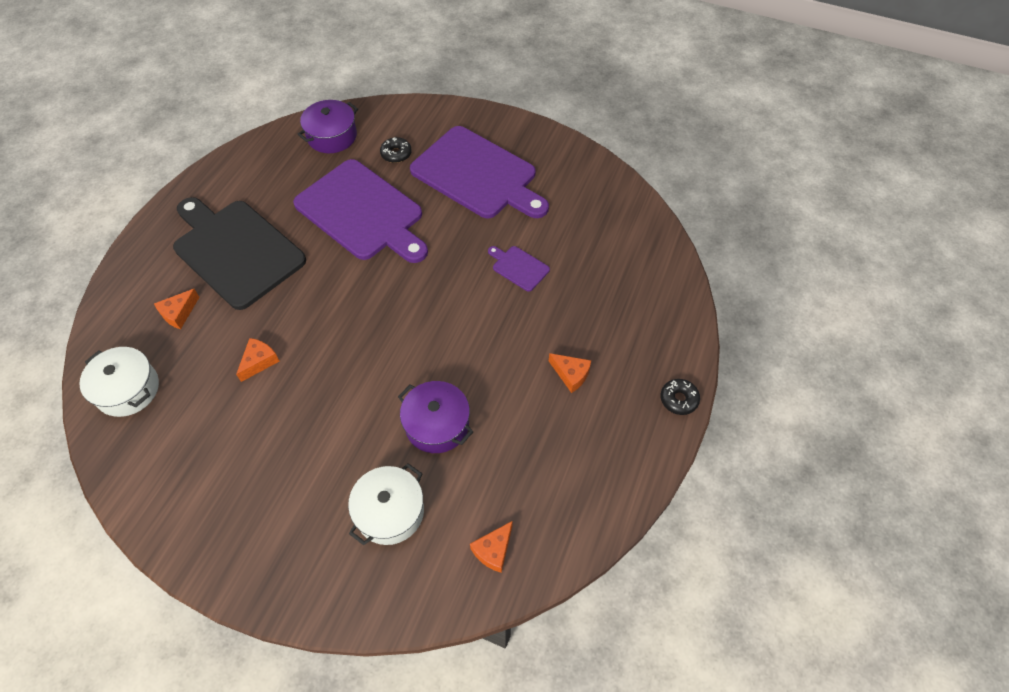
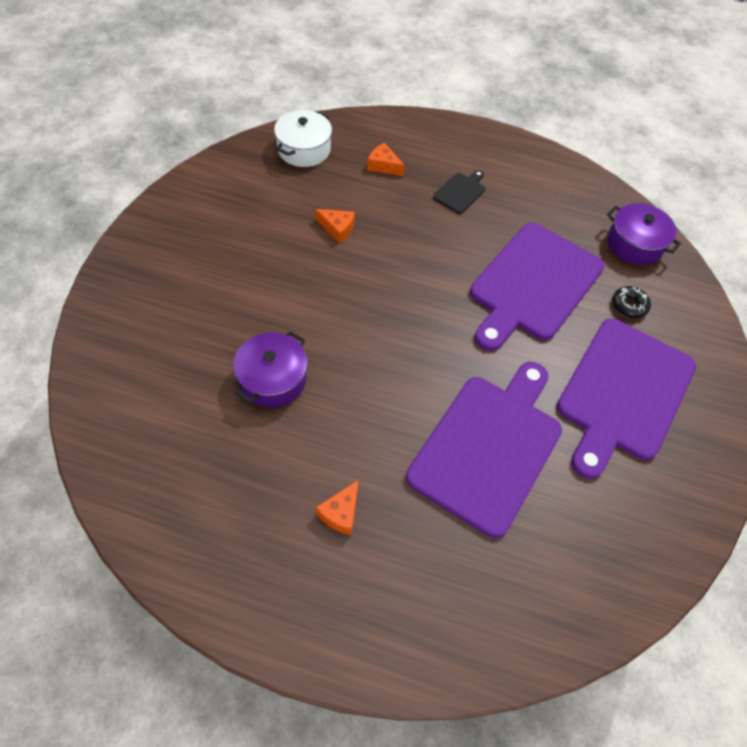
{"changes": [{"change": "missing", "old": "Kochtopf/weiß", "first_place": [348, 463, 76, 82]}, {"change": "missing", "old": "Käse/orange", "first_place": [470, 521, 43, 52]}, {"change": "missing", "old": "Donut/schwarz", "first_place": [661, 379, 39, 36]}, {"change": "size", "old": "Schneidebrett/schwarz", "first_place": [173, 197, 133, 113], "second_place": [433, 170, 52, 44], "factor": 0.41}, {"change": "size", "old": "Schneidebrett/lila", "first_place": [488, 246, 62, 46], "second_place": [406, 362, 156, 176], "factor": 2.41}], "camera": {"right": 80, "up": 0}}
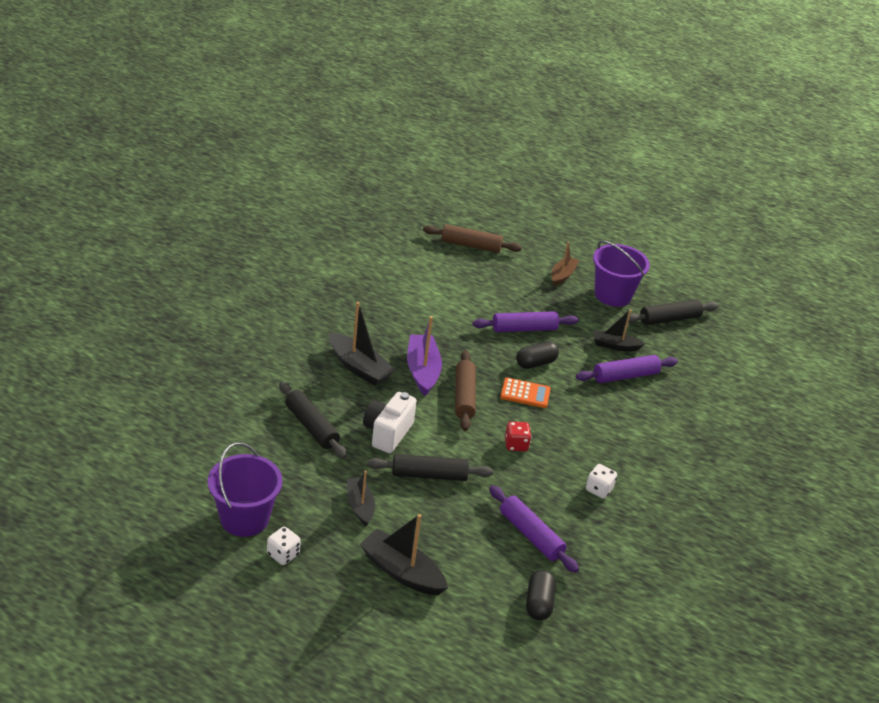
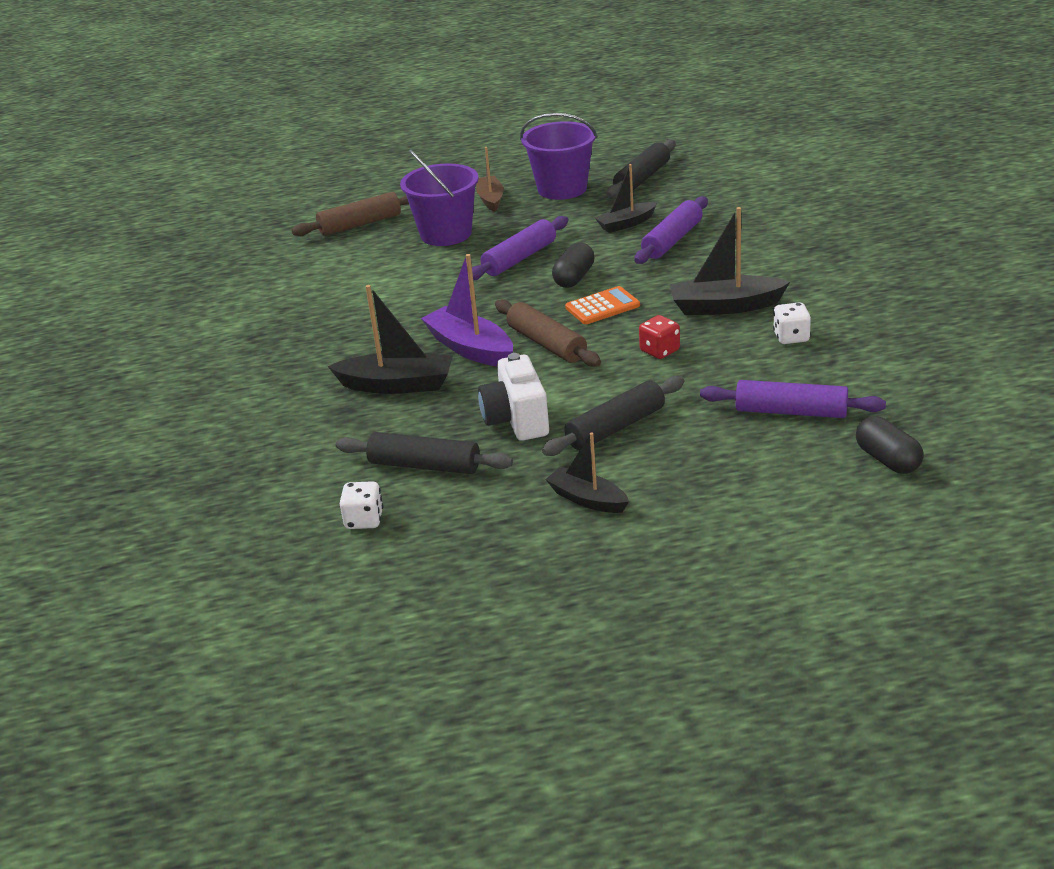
{"changes": [{"change": "relocated", "old": "Eimer/lila", "first_place": [208, 442, 74, 95], "second_place": [400, 149, 79, 97]}, {"change": "relocated", "old": "Spielwürfel/weiß", "first_place": [267, 527, 34, 38], "second_place": [340, 481, 43, 48]}, {"change": "relocated", "old": "Boot/schwarz", "first_place": [360, 514, 88, 81], "second_place": [670, 207, 120, 108]}], "camera": {"right": -30, "up": -5}}
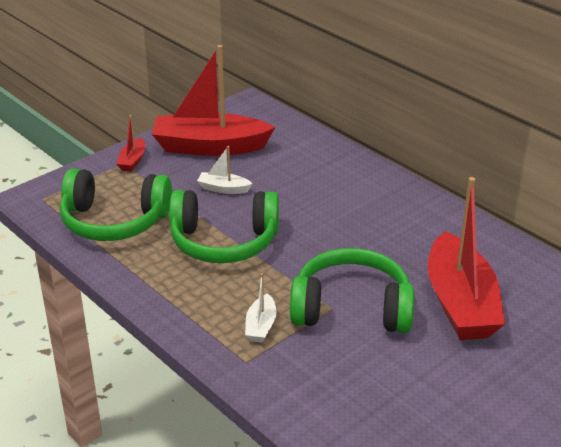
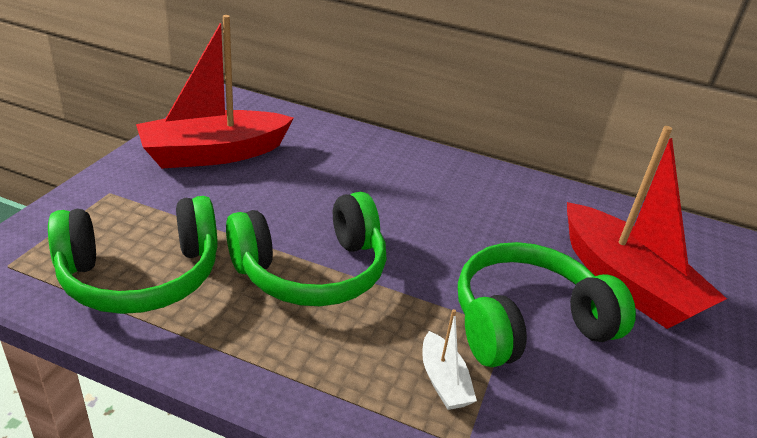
{"changes": [{"change": "missing", "old": "Boot/rot", "first_place": [116, 115, 29, 57]}, {"change": "missing", "old": "Boot/weiß", "first_place": [197, 146, 55, 48]}], "camera": {"right": -30, "up": 0}}
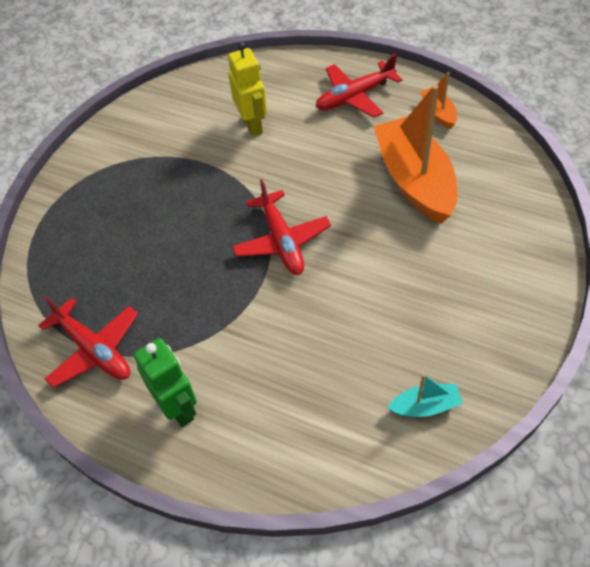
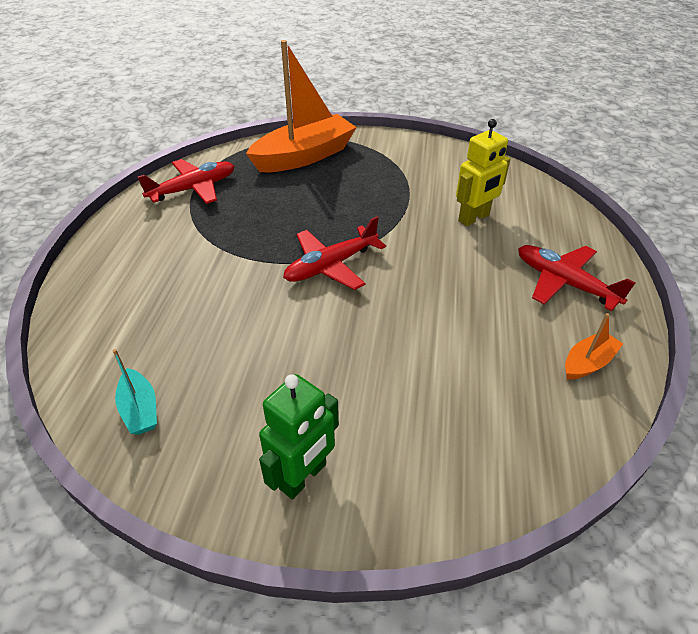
{"changes": [{"change": "relocated", "old": "Roboter/grün", "first_place": [134, 338, 63, 89], "second_place": [259, 374, 80, 125]}, {"change": "relocated", "old": "Boot/orange", "first_place": [374, 84, 83, 140], "second_place": [246, 40, 111, 132]}, {"change": "spun", "old": "Flugzeug/rot", "first_place": [38, 296, 100, 92], "second_place": [138, 159, 97, 45], "degrees": -150}], "camera": {"right": 70, "up": -10}}
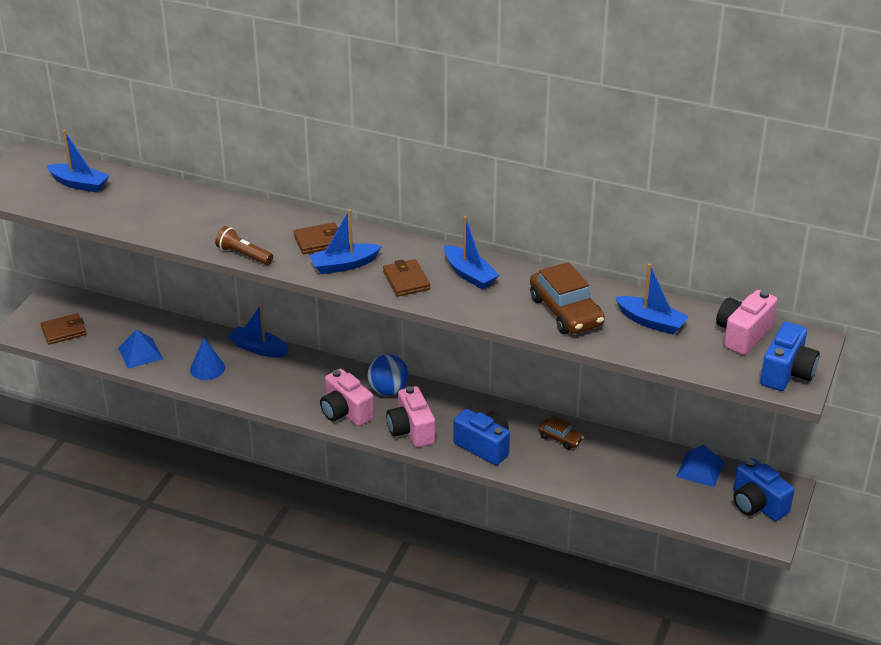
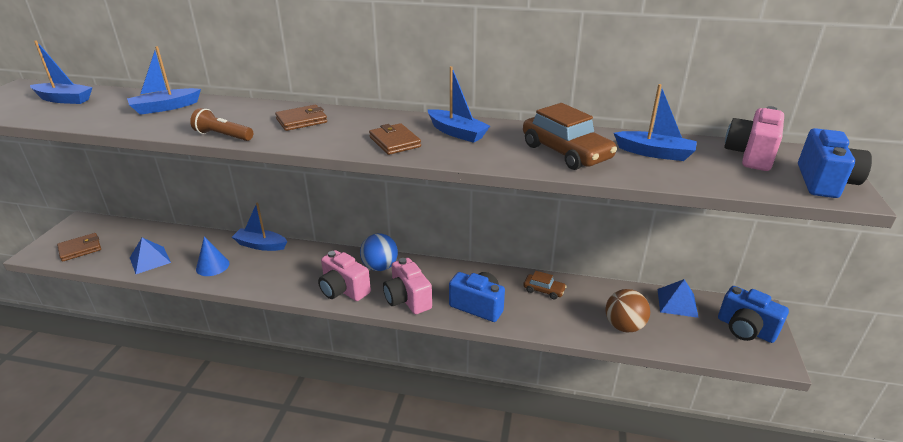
{"changes": [{"change": "appeared", "new": "Ball/braun", "second_place": [605, 289, 45, 43]}, {"change": "relocated", "old": "Boot/blau", "first_place": [309, 209, 73, 65], "second_place": [127, 46, 74, 69]}], "camera": {"right": -10, "up": -5}}
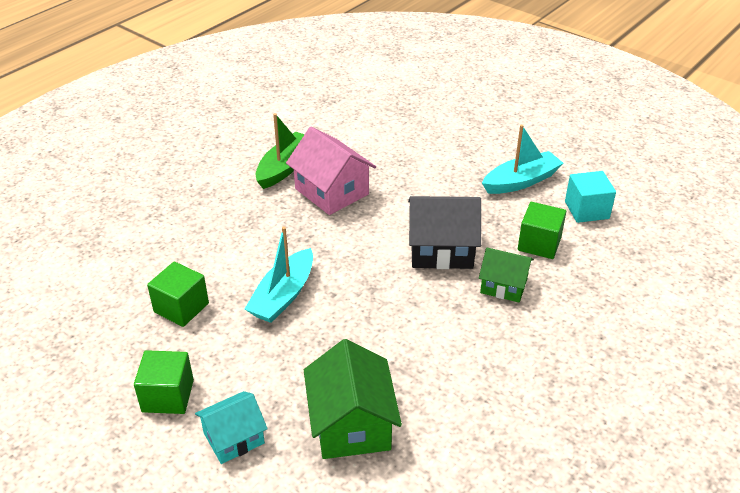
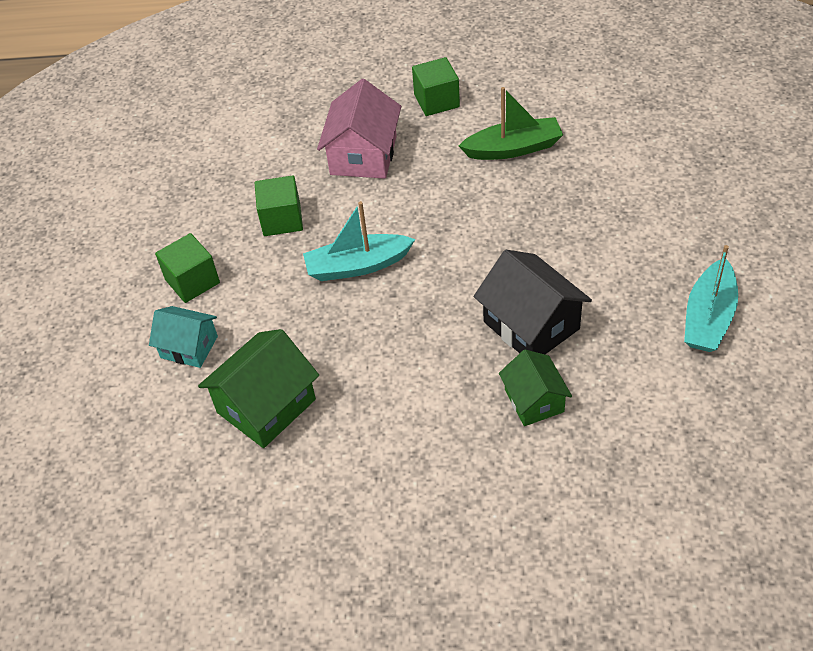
{"changes": [{"change": "missing", "old": "Kubus/türkis", "first_place": [565, 171, 51, 52]}, {"change": "relocated", "old": "Haus/rosa", "first_place": [286, 127, 90, 88], "second_place": [317, 79, 84, 100]}, {"change": "relocated", "old": "Kubus/grün", "first_place": [518, 202, 48, 57], "second_place": [412, 57, 48, 59]}, {"change": "spun", "old": "Boot/türkis", "first_place": [482, 125, 81, 69], "second_place": [684, 245, 54, 107], "degrees": 90}], "camera": {"right": 55, "up": 10}}
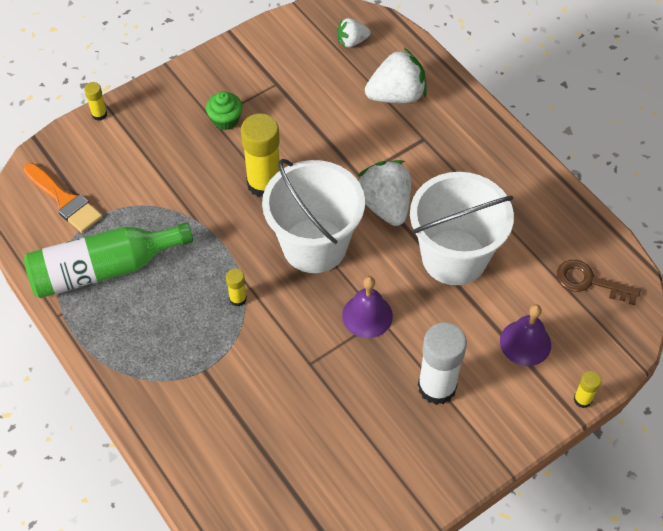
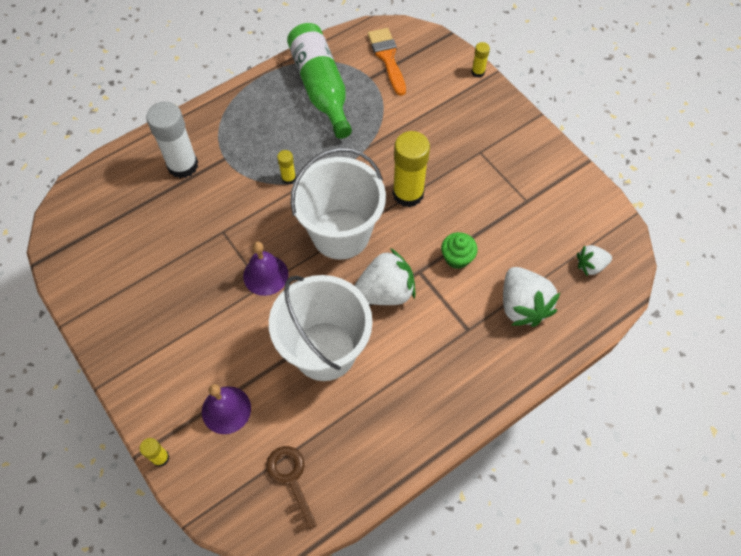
{"changes": [{"change": "relocated", "old": "Muffin/grün", "first_place": [206, 91, 37, 39], "second_place": [441, 232, 37, 37]}, {"change": "relocated", "old": "Klebestift/weiß", "first_place": [418, 322, 49, 83], "second_place": [146, 101, 52, 77]}, {"change": "spun", "old": "Pinsel/orange", "first_place": [23, 163, 80, 70], "second_place": [368, 28, 38, 68], "degrees": 120}, {"change": "spun", "old": "Erdbeere/weiß", "first_place": [337, 18, 34, 29], "second_place": [577, 245, 35, 31], "degrees": -90}, {"change": "spun", "old": "Schlüssel/braun", "first_place": [557, 260, 84, 45], "second_place": [266, 446, 51, 87], "degrees": -45}], "camera": {"right": 90, "up": 5}}
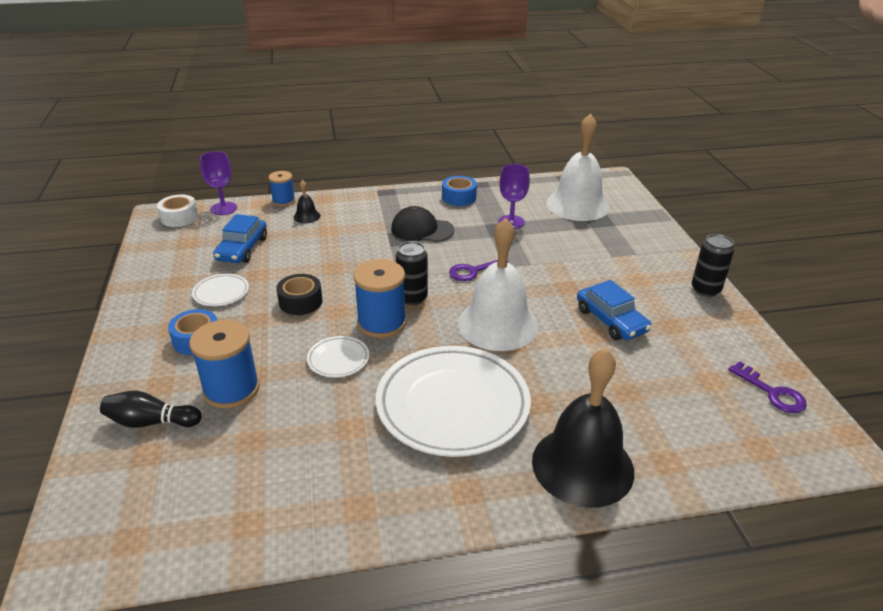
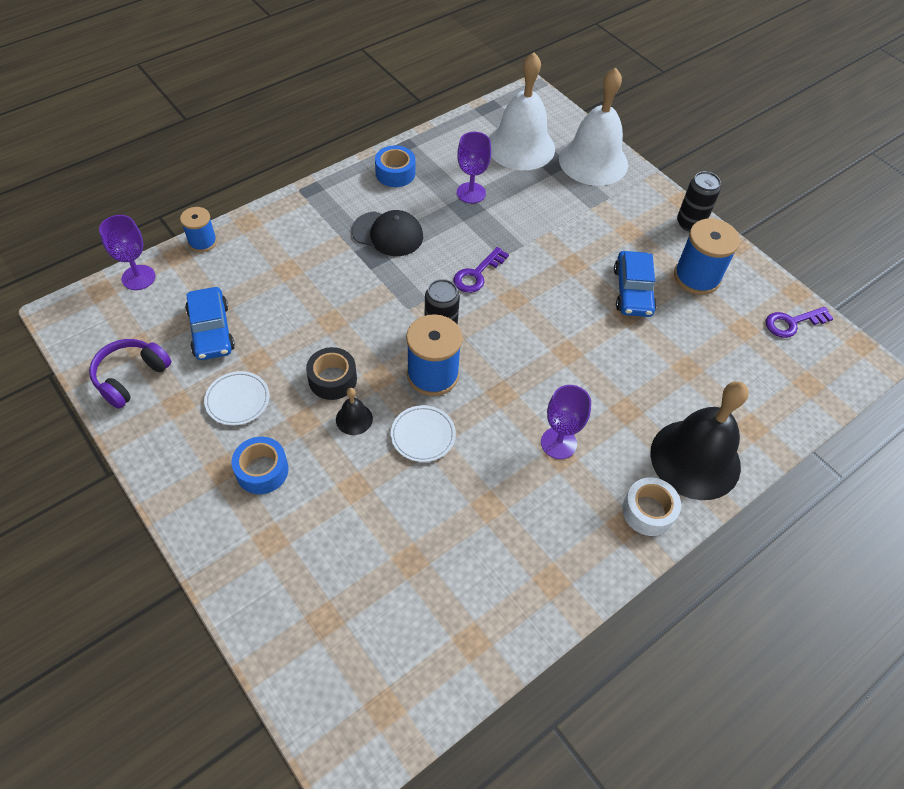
{"changes": [{"change": "missing", "old": "Bowlingkegel/schwarz", "first_place": [100, 390, 102, 38]}, {"change": "appeared", "new": "Kopfhörer/lila", "second_place": [89, 339, 83, 70]}, {"change": "relocated", "old": "Klebeband/weiß", "first_place": [157, 194, 41, 33], "second_place": [622, 477, 59, 59]}, {"change": "relocated", "old": "Garnrolle/blau", "first_place": [189, 320, 71, 89], "second_place": [674, 219, 66, 76]}, {"change": "relocated", "old": "Glocke/schwarz", "first_place": [294, 180, 27, 43], "second_place": [336, 388, 37, 47]}, {"change": "relocated", "old": "Glocke/weiß", "first_place": [458, 218, 80, 133], "second_place": [559, 68, 69, 118]}, {"change": "exchanged", "old": "Teller/weiß", "new": "Kelch/lila", "first_place": [376, 346, 155, 111], "second_place": [541, 385, 50, 74]}, {"change": "spun", "old": "Kappe/schwarz", "first_place": [391, 206, 64, 36], "second_place": [352, 210, 71, 46], "degrees": -150}, {"change": "spun", "old": "Auto/blau", "first_place": [577, 280, 74, 60], "second_place": [614, 251, 43, 66], "degrees": 60}, {"change": "spun", "old": "Schlüssel/lila", "first_place": [728, 361, 79, 52], "second_place": [766, 307, 68, 31], "degrees": 135}], "camera": {"right": -30, "up": 20}}
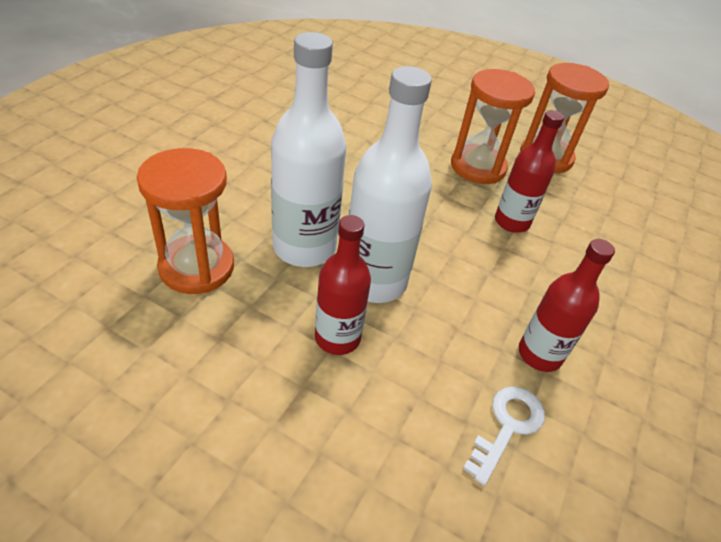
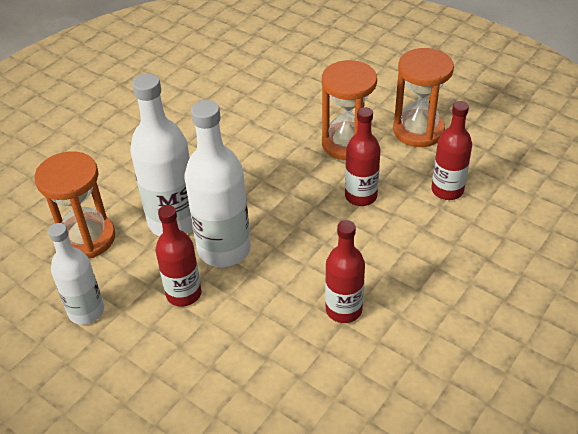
{"changes": [{"change": "missing", "old": "Schlüssel/weiß", "first_place": [463, 386, 82, 100]}, {"change": "appeared", "new": "Flasche/weiß", "second_place": [48, 223, 56, 102]}, {"change": "appeared", "new": "Flasche/rot", "second_place": [431, 101, 41, 99]}], "camera": {"right": 15, "up": 0}}
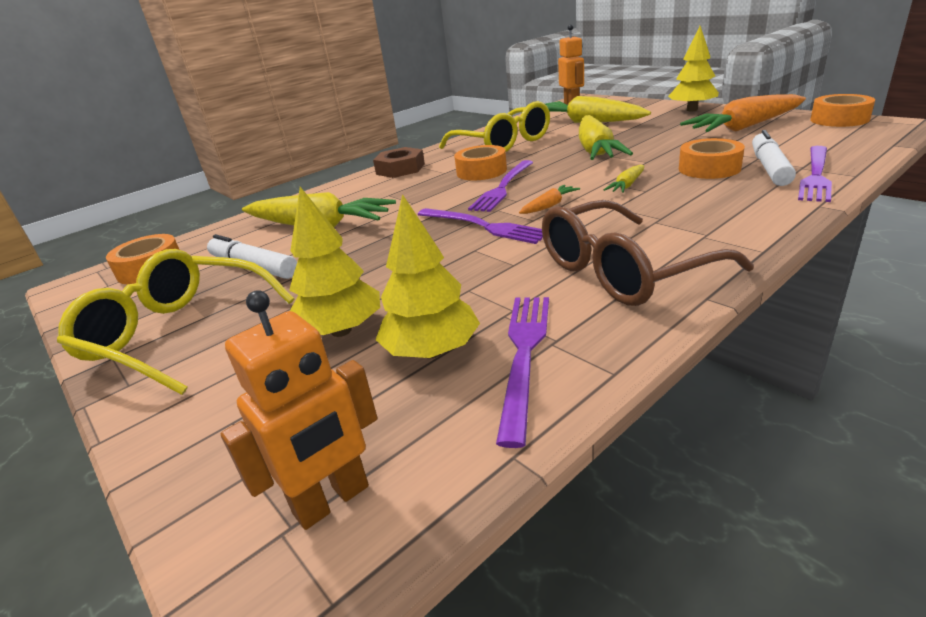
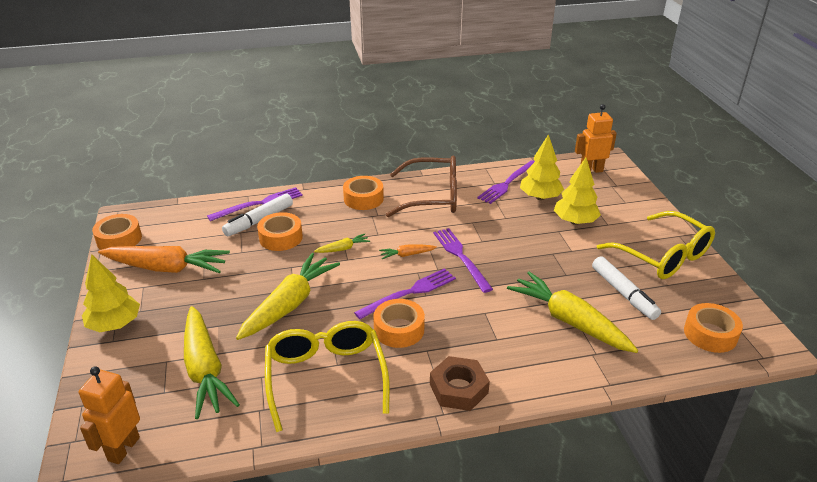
{"changes": [{"change": "appeared", "new": "Klebeband/orange", "second_place": [343, 176, 41, 34]}], "camera": {"right": -155, "up": 5}}
